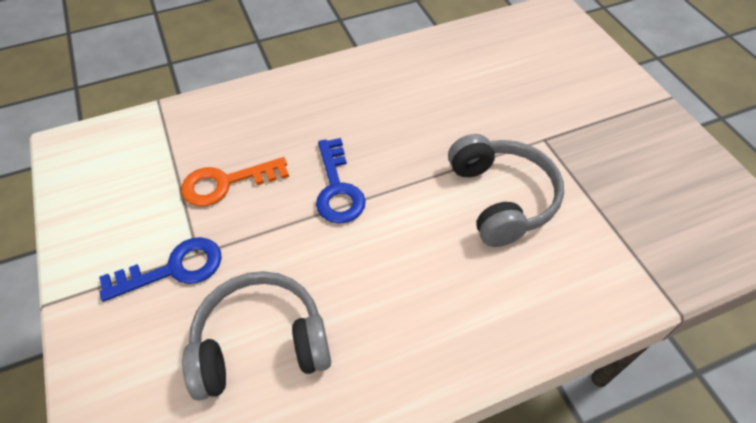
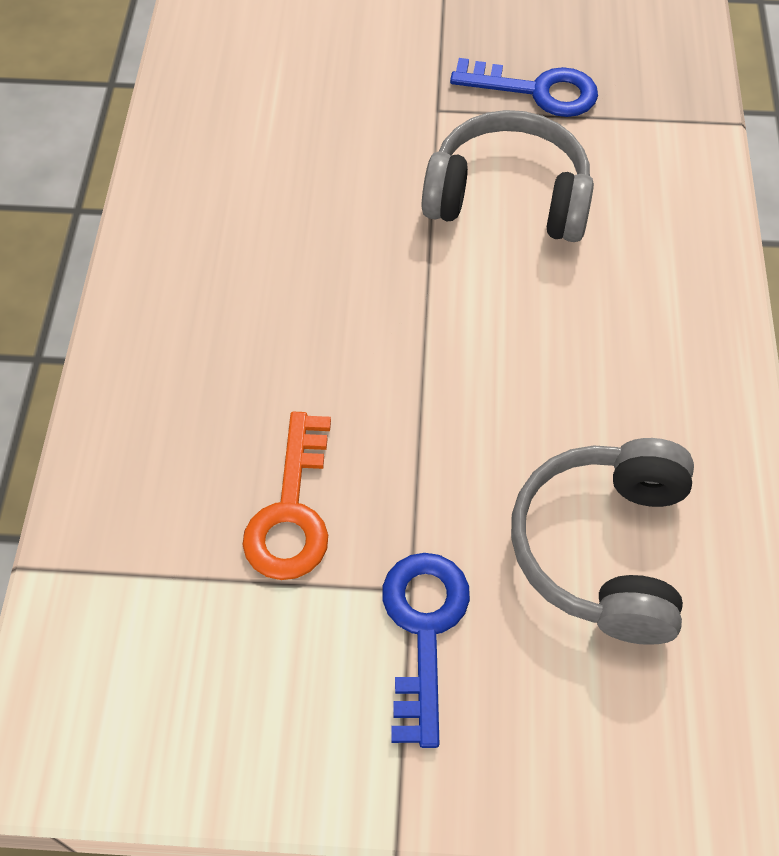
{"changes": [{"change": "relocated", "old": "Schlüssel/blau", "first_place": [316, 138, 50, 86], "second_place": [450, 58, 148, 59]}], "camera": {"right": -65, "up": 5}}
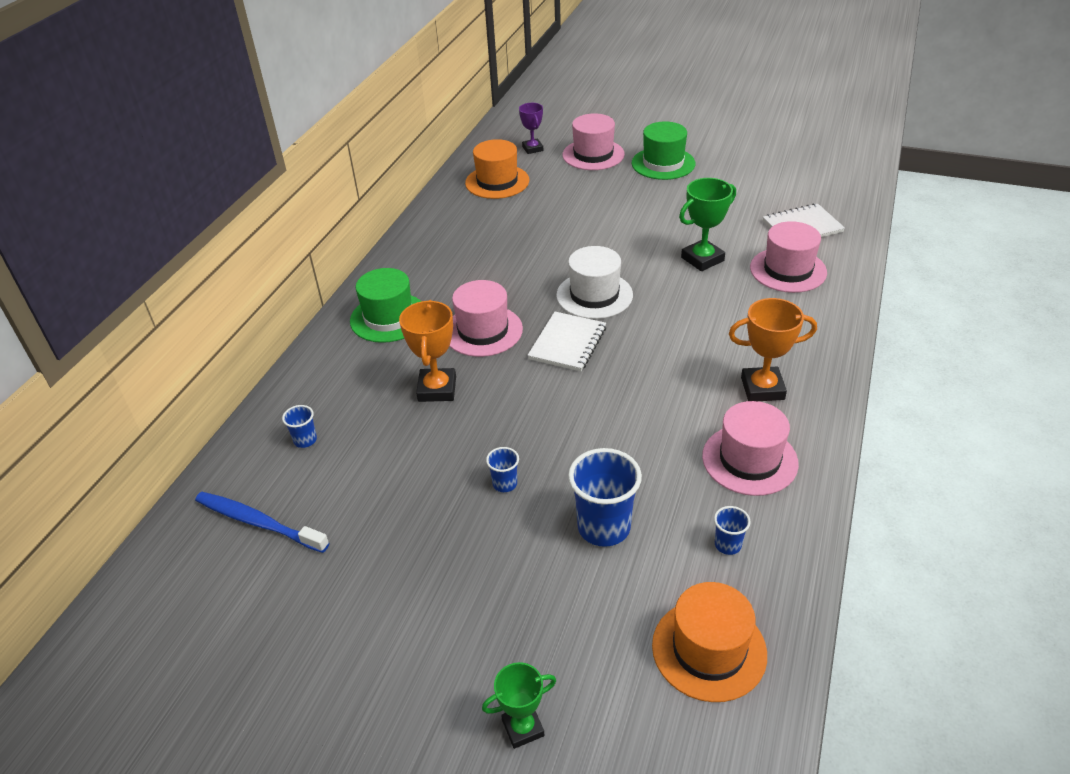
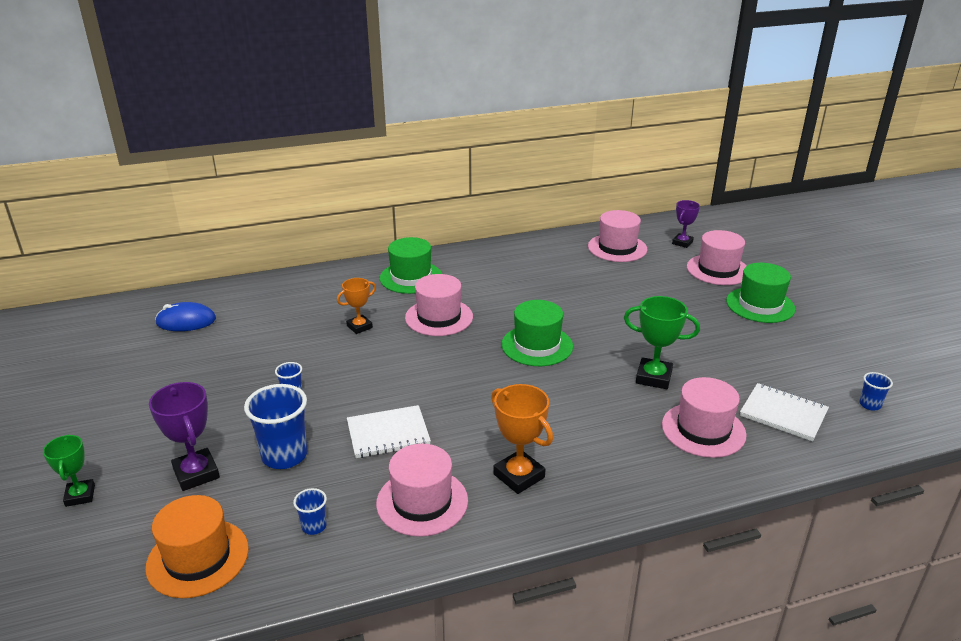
{"changes": [{"change": "appeared", "new": "Pokal/lila", "second_place": [149, 382, 71, 109]}, {"change": "relocated", "old": "Becher/blau", "first_place": [282, 405, 35, 43], "second_place": [859, 372, 34, 39]}, {"change": "relocated", "old": "Notizbuch/weiß", "first_place": [528, 312, 78, 59], "second_place": [347, 405, 84, 53]}, {"change": "exchanged", "old": "Zahnbürste/blau", "new": "Computermaus/blau", "first_place": [195, 492, 134, 61], "second_place": [155, 302, 61, 29]}, {"change": "colour", "old": "Hut/orange", "new": "Hut/rosa", "first_place": [465, 139, 64, 60], "second_place": [588, 210, 59, 52]}, {"change": "colour", "old": "Hut/weiß", "new": "Hut/grün", "first_place": [556, 246, 77, 73], "second_place": [502, 300, 71, 66]}, {"change": "spun", "old": "Pokal/grün", "first_place": [482, 662, 74, 87], "second_place": [43, 434, 52, 73], "degrees": 45}, {"change": "size", "old": "Pokal/orange", "first_place": [399, 300, 57, 102], "second_place": [337, 278, 39, 56], "factor": 0.66}], "camera": {"right": 50, "up": -10}}
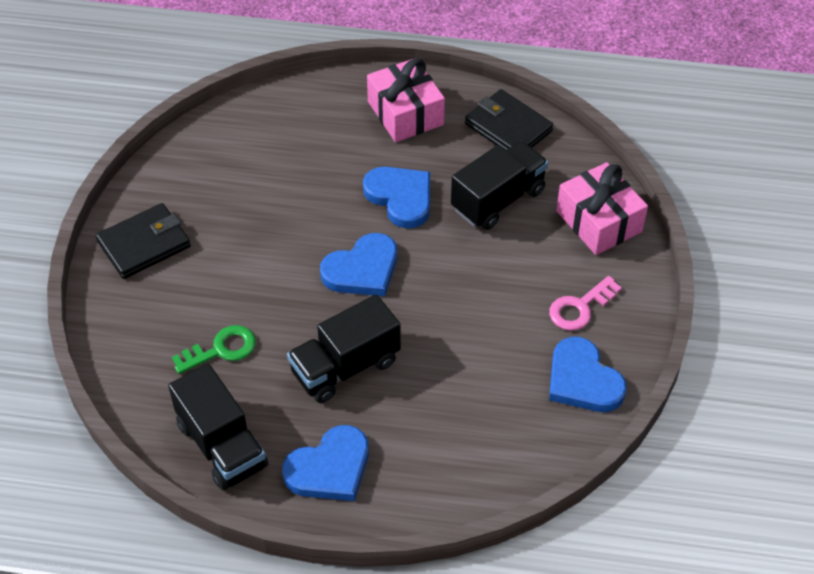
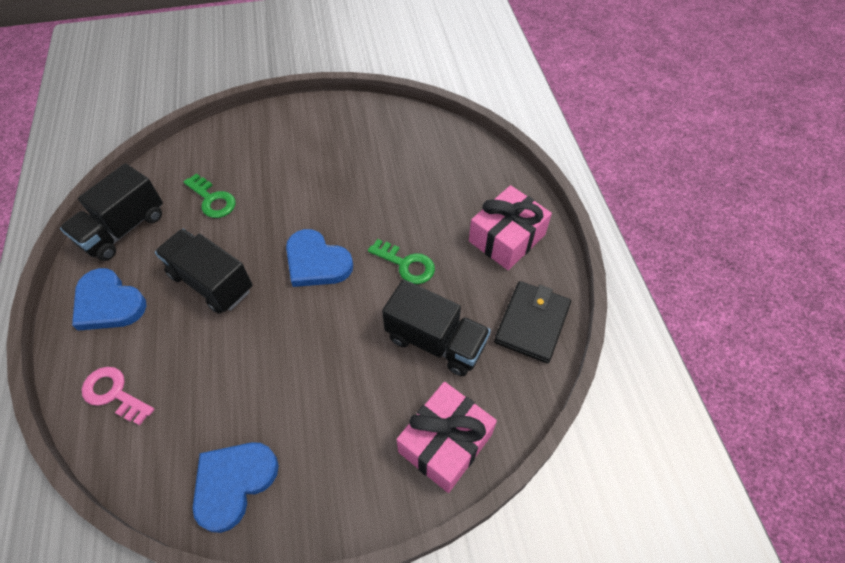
{"changes": [{"change": "missing", "old": "Geldbörse/schwarz", "first_place": [96, 203, 95, 76]}, {"change": "relocated", "old": "Schlüssel/rosa", "first_place": [549, 276, 73, 55], "second_place": [82, 367, 72, 58]}, {"change": "exchanged", "old": "Herz/blau", "new": "Schlüssel/grün", "first_place": [363, 167, 67, 61], "second_place": [368, 239, 67, 45]}], "camera": {"right": 70, "up": 5}}
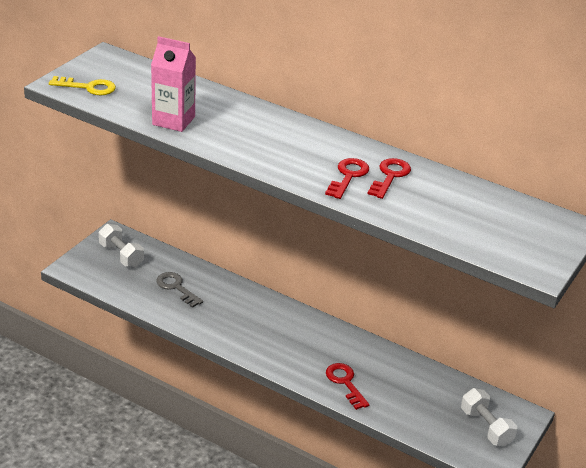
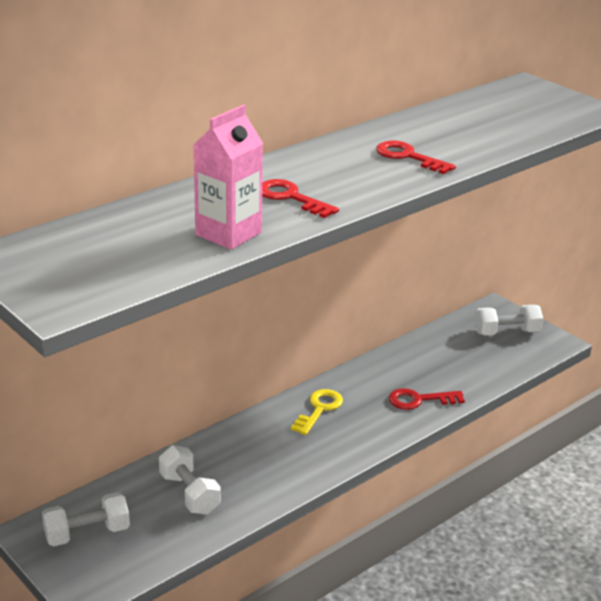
{"changes": [{"change": "relocated", "old": "Schlüssel/gelb", "first_place": [49, 76, 67, 19], "second_place": [291, 389, 52, 46]}, {"change": "relocated", "old": "Schlüssel/rot", "first_place": [367, 158, 44, 41], "second_place": [262, 179, 77, 39]}, {"change": "exchanged", "old": "Schlüssel/grau", "new": "Hantel/weiß", "first_place": [156, 272, 47, 36], "second_place": [159, 445, 62, 69]}], "camera": {"right": -70, "up": -5}}
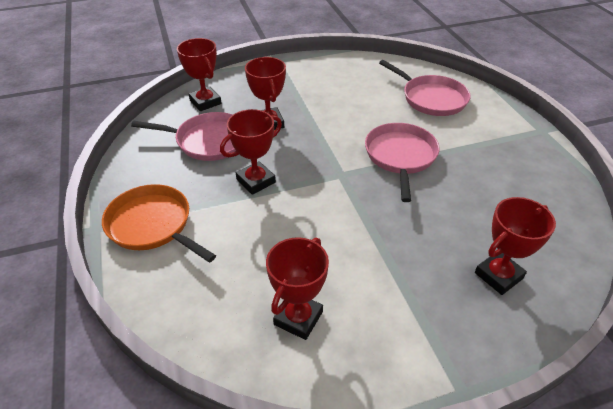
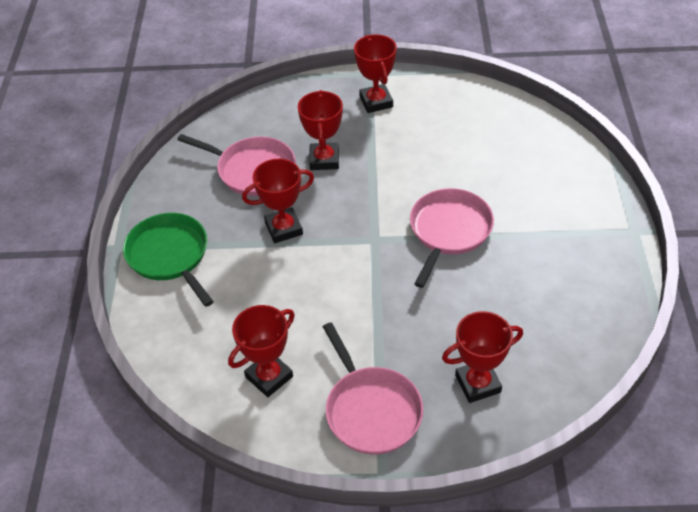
{"changes": [{"change": "relocated", "old": "Pokal/rot", "first_place": [177, 38, 45, 73], "second_place": [354, 34, 43, 79]}, {"change": "relocated", "old": "Pfanne/rosa", "first_place": [379, 60, 92, 56], "second_place": [323, 322, 100, 133]}, {"change": "colour", "old": "Pfanne/orange", "new": "Pfanne/grün", "first_place": [102, 184, 114, 79], "second_place": [123, 213, 91, 94]}], "camera": {"right": 20, "up": 5}}
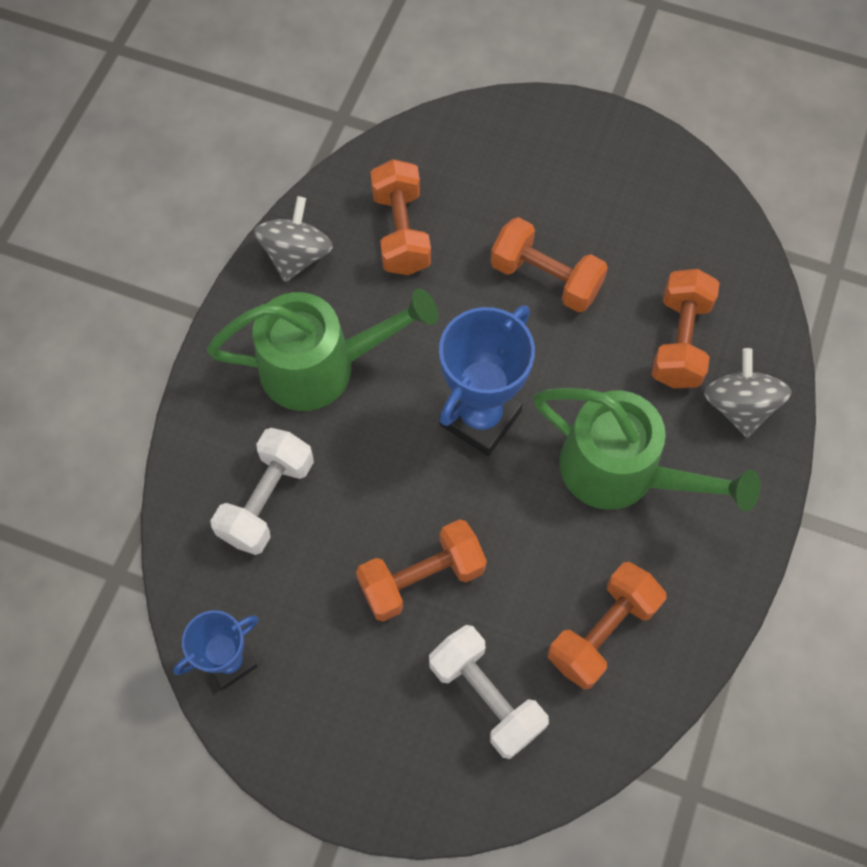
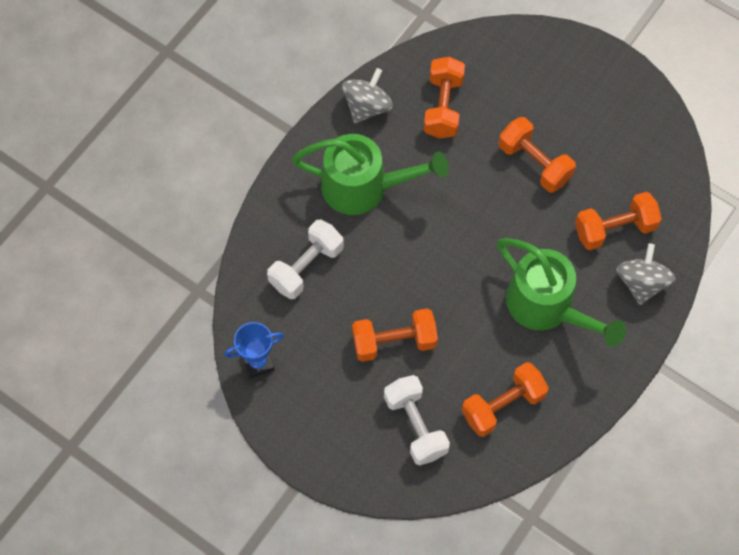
{"changes": [{"change": "missing", "old": "Pokal/blau", "first_place": [439, 305, 96, 151]}, {"change": "spun", "old": "Hantel/orange", "first_place": [652, 269, 68, 119], "second_place": [575, 192, 87, 58], "degrees": 45}], "camera": {"right": 15, "up": 0}}
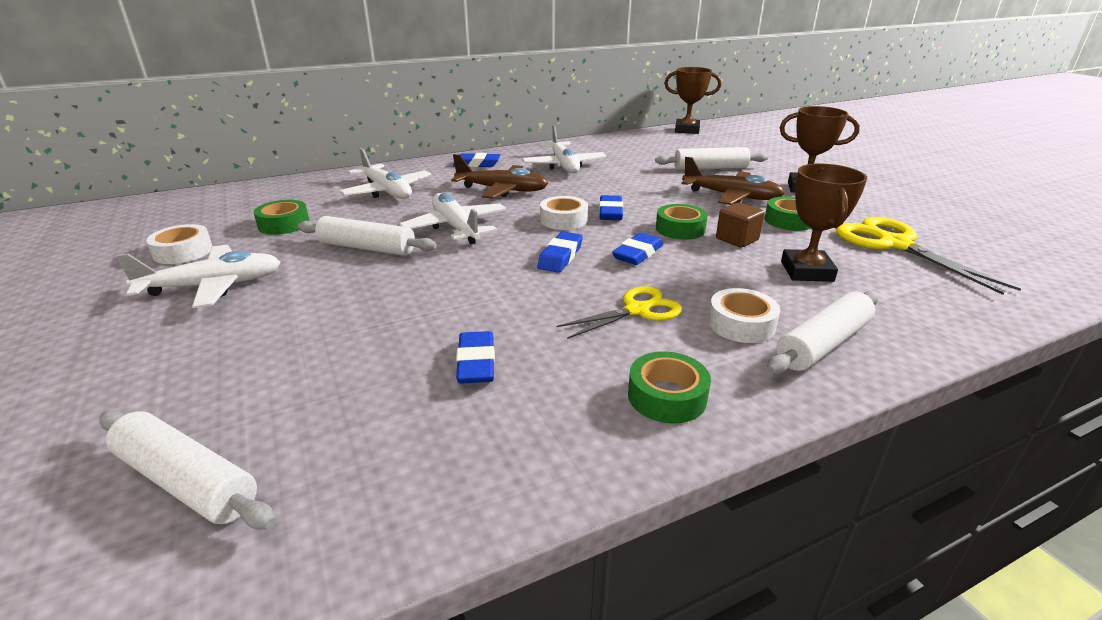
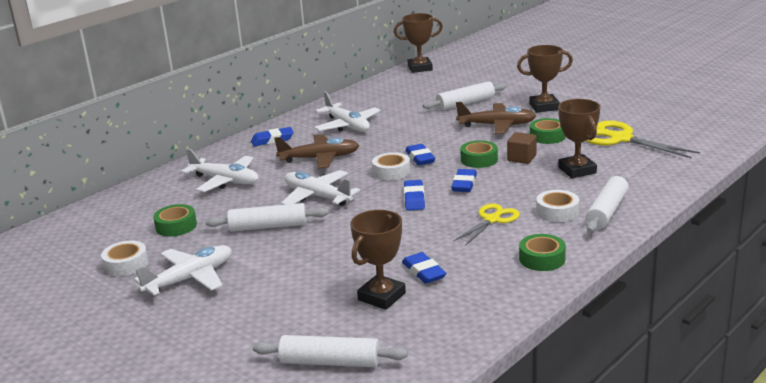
{"changes": [{"change": "appeared", "new": "Pokal/braun", "second_place": [350, 210, 56, 100]}], "camera": {"right": -20, "up": -5}}
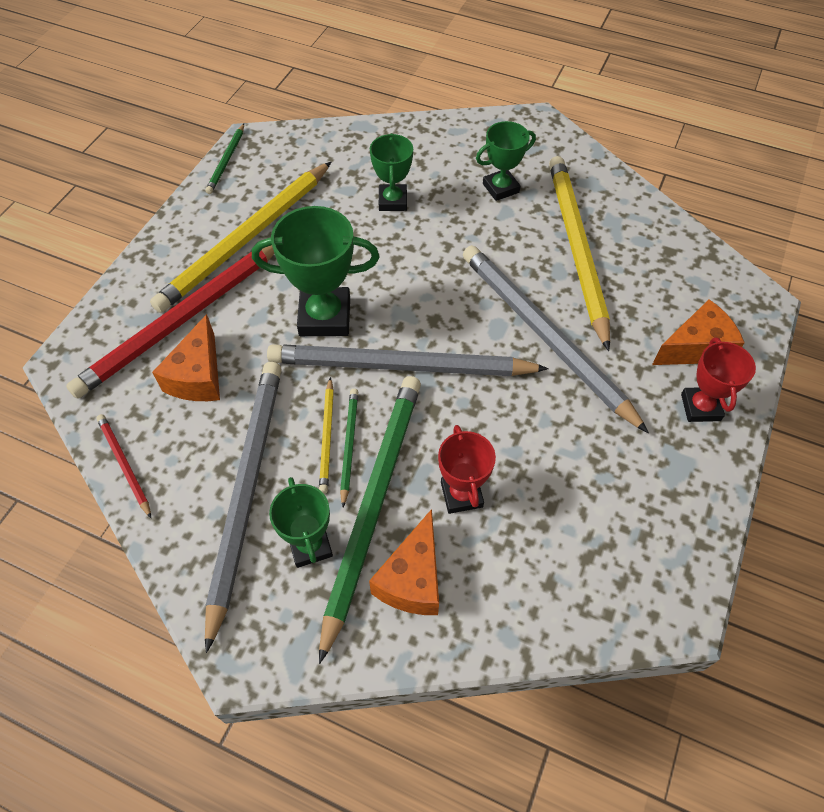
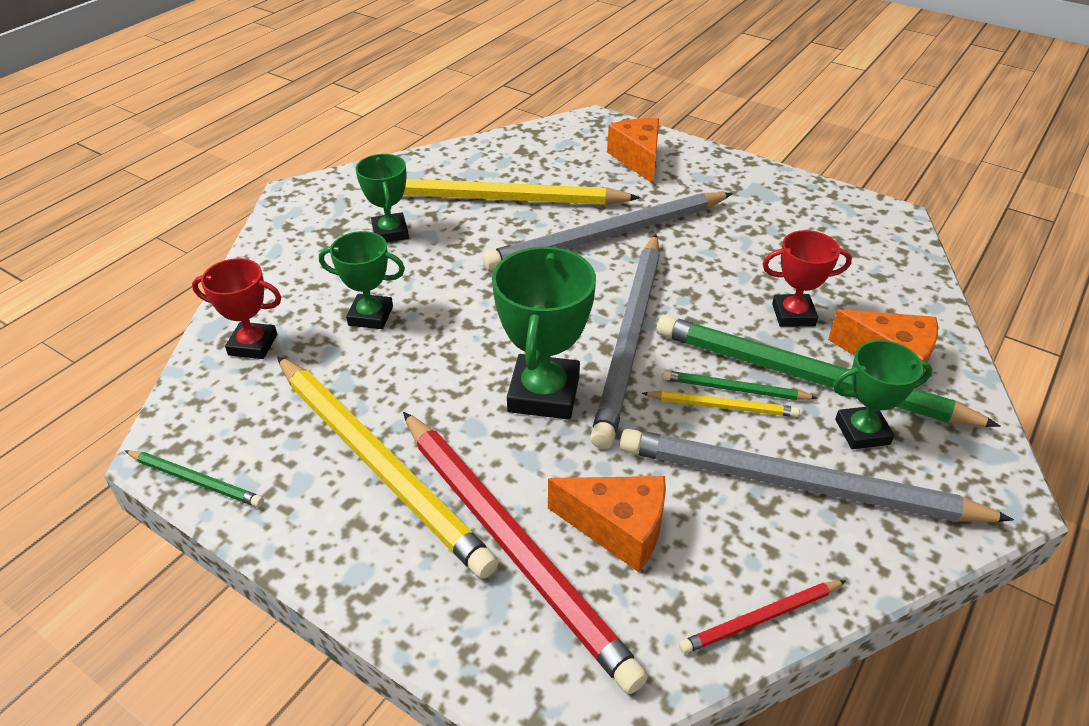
{"changes": [{"change": "relocated", "old": "Pokal/rot", "first_place": [681, 337, 75, 85], "second_place": [192, 258, 90, 101]}], "camera": {"right": -80, "up": -15}}
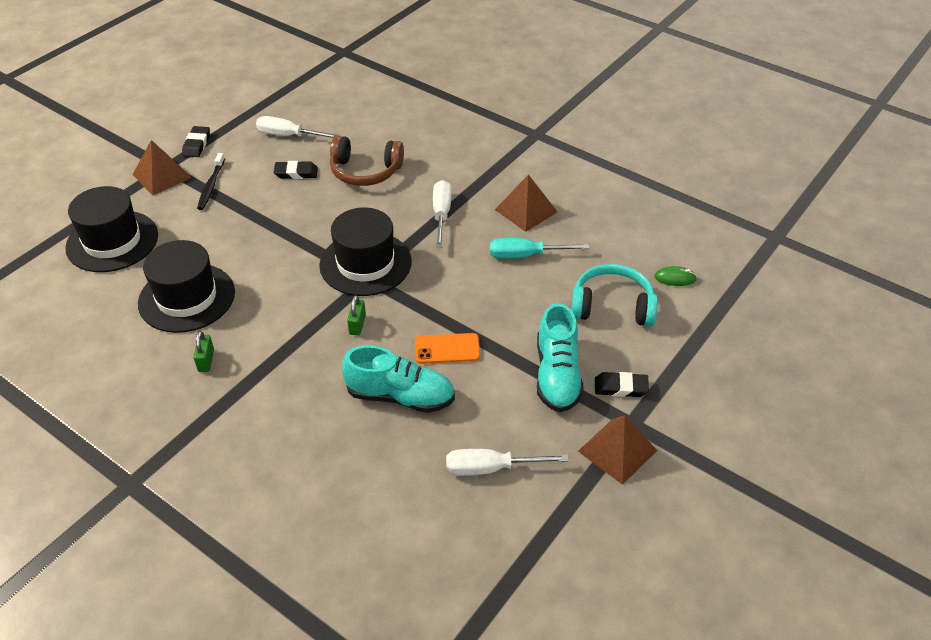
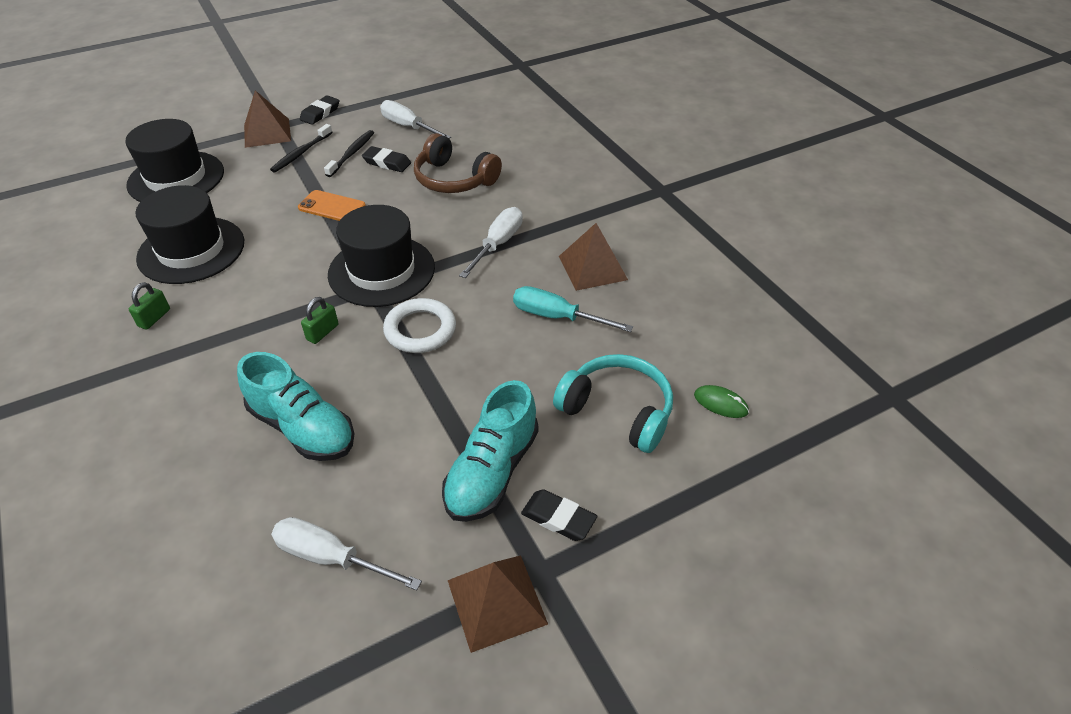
{"changes": [{"change": "appeared", "new": "Zahnbürste/schwarz", "second_place": [324, 130, 50, 47]}, {"change": "appeared", "new": "Ring/weiß", "second_place": [383, 298, 73, 55]}, {"change": "relocated", "old": "Handy/orange", "first_place": [415, 333, 65, 31], "second_place": [298, 190, 68, 31]}], "camera": {"right": 25, "up": 0}}
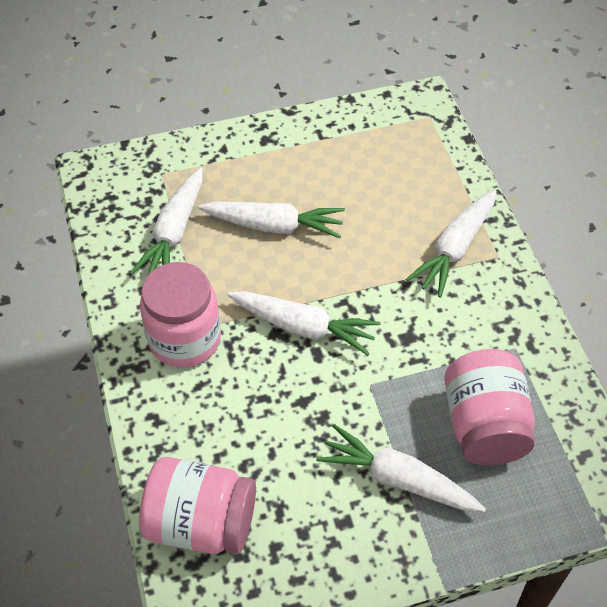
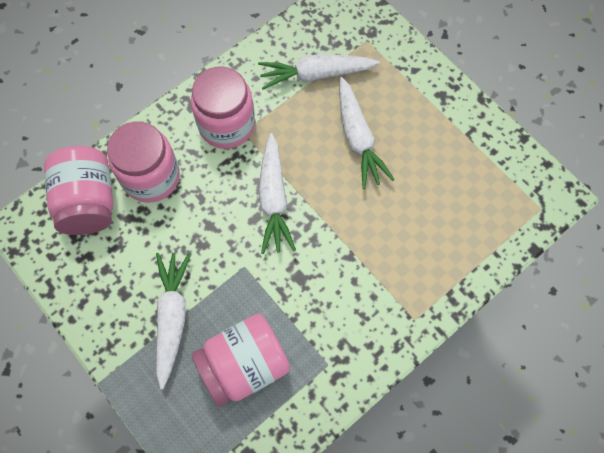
{"changes": [{"change": "missing", "old": "Karotte/weiß", "first_place": [406, 190, 91, 108]}, {"change": "appeared", "new": "Einmachglas/rosa", "second_place": [107, 122, 73, 81]}], "camera": {"right": 65, "up": 15}}
